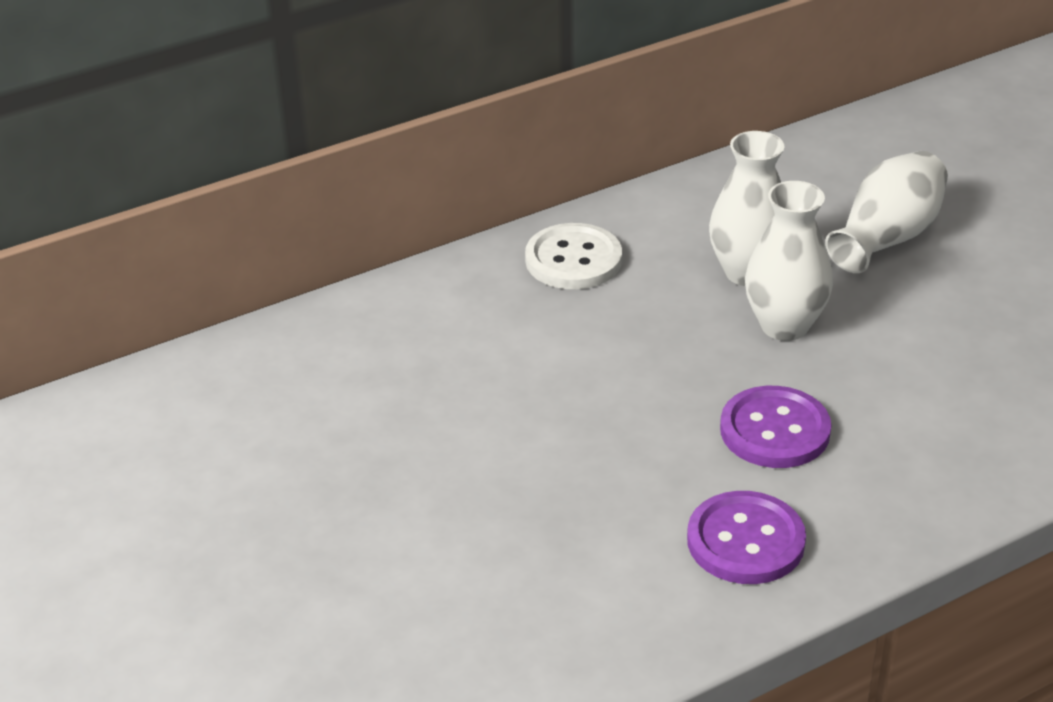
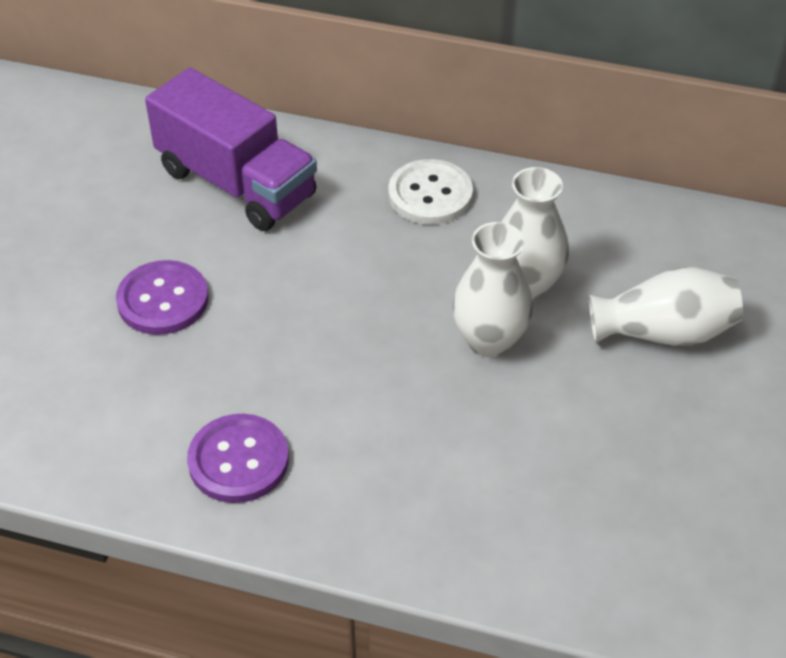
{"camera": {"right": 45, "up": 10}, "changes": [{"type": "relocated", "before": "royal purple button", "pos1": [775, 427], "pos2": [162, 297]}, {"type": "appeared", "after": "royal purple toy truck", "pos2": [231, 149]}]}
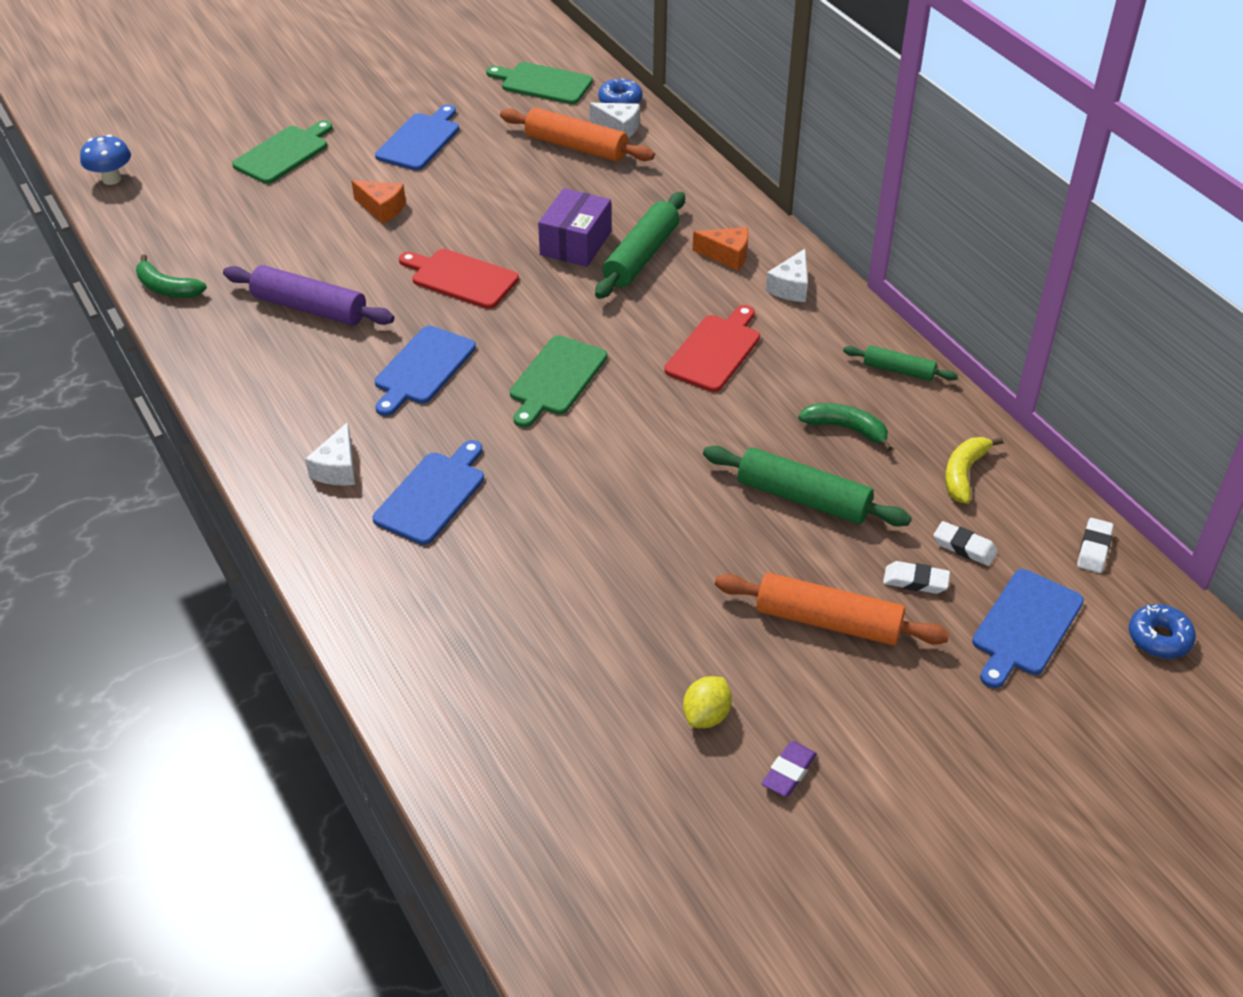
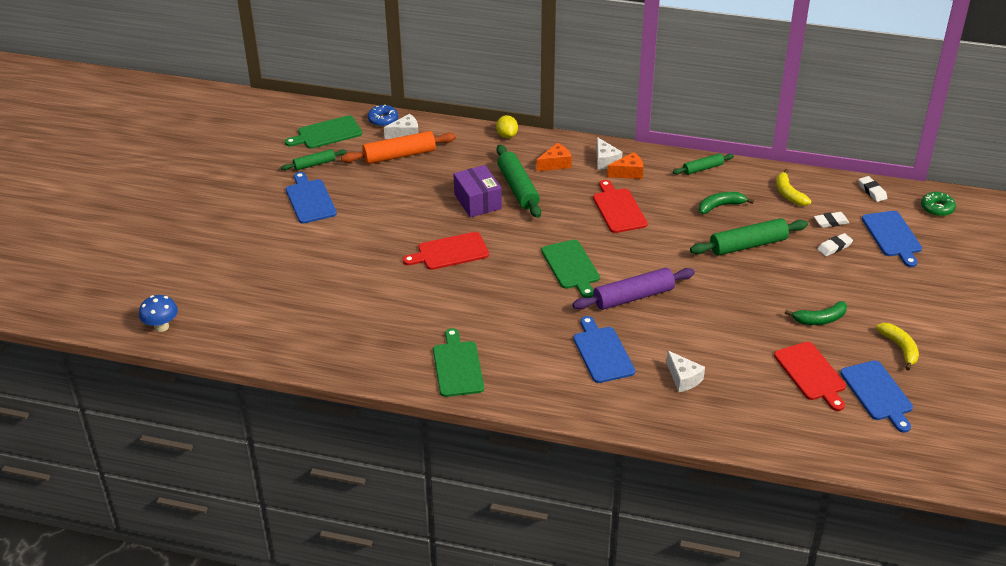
{"camera": {"right": -45, "up": -5}, "changes": [{"type": "relocated", "before": "leaf-green chopping board", "pos1": [282, 152], "pos2": [458, 362]}, {"type": "relocated", "before": "orange cheese", "pos1": [379, 201], "pos2": [625, 165]}, {"type": "relocated", "before": "leaf-green banana", "pos1": [171, 276], "pos2": [816, 313]}, {"type": "relocated", "before": "royal purple dough roller", "pos1": [308, 295], "pos2": [633, 289]}, {"type": "relocated", "before": "blue chopping board", "pos1": [425, 370], "pos2": [876, 396]}, {"type": "relocated", "before": "white cheese", "pos1": [330, 453], "pos2": [686, 371]}, {"type": "missing", "before": "orange dough roller", "pos1": [832, 609]}, {"type": "colour", "before": "blue doughnut", "after": "leaf-green doughnut", "pos1": [1162, 631], "pos2": [938, 204]}, {"type": "relocated", "before": "golden citrus fruit", "pos1": [707, 702], "pos2": [507, 126]}, {"type": "exchanged", "before": "royal purple gum eraser", "after": "golden banana", "pos1": [789, 769], "pos2": [897, 347]}, {"type": "appeared", "after": "leaf-green dough roller", "pos2": [314, 159]}, {"type": "appeared", "after": "crimson chopping board", "pos2": [810, 376]}]}
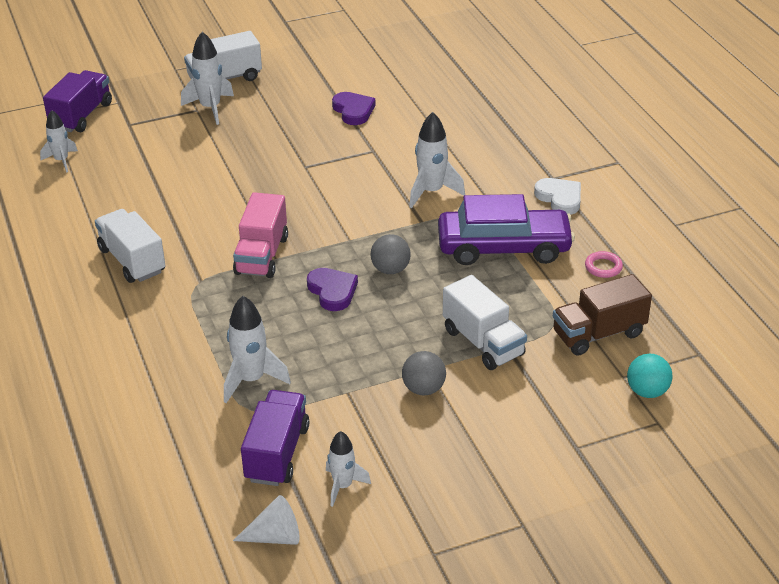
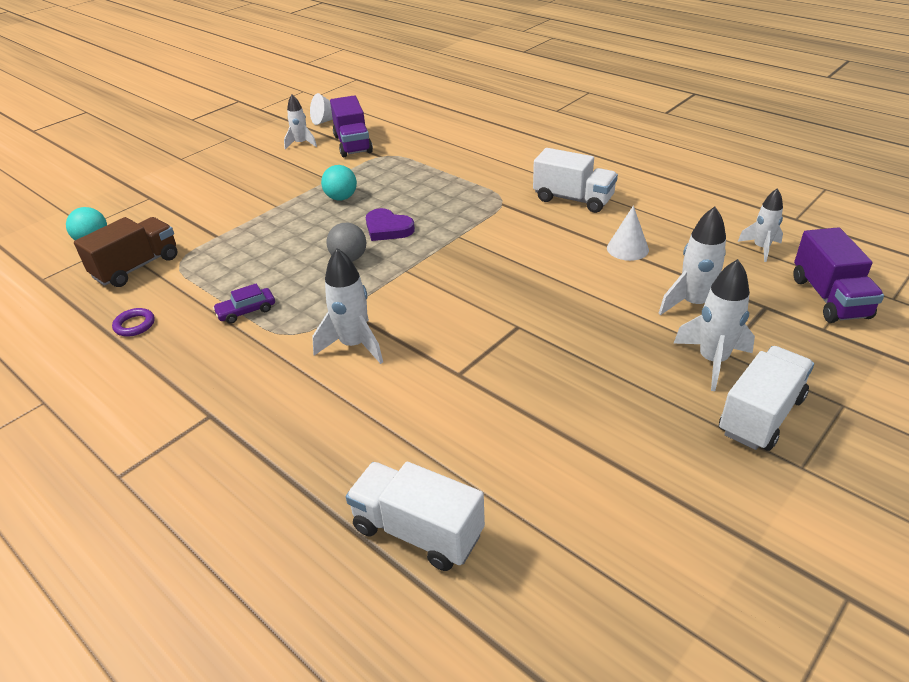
{"camera": {"right": 155, "up": 0}, "changes": [{"type": "missing", "before": "royal purple heart shape", "pos1": [353, 108]}, {"type": "missing", "before": "white heart shape", "pos1": [557, 196]}, {"type": "missing", "before": "rosy toy truck", "pos1": [260, 235]}, {"type": "size", "before": "royal purple car", "pos1": [506, 229], "pos2": [244, 304], "scale": 0.41}, {"type": "colour", "before": "rosy hoop", "after": "royal purple hoop", "pos1": [604, 264], "pos2": [133, 322]}, {"type": "relocated", "before": "white toy truck", "pos1": [485, 322], "pos2": [415, 516]}, {"type": "relocated", "before": "white rocket", "pos1": [257, 349], "pos2": [692, 261]}, {"type": "missing", "before": "gray play ball", "pos1": [424, 373]}, {"type": "appeared", "after": "teal play ball", "pos2": [339, 183]}, {"type": "appeared", "after": "white cone shape", "pos2": [628, 233]}]}
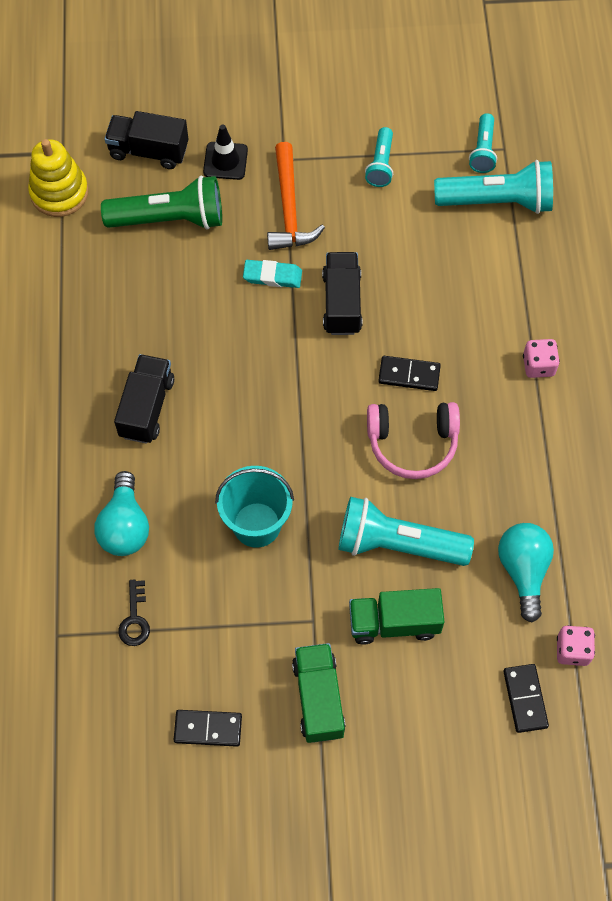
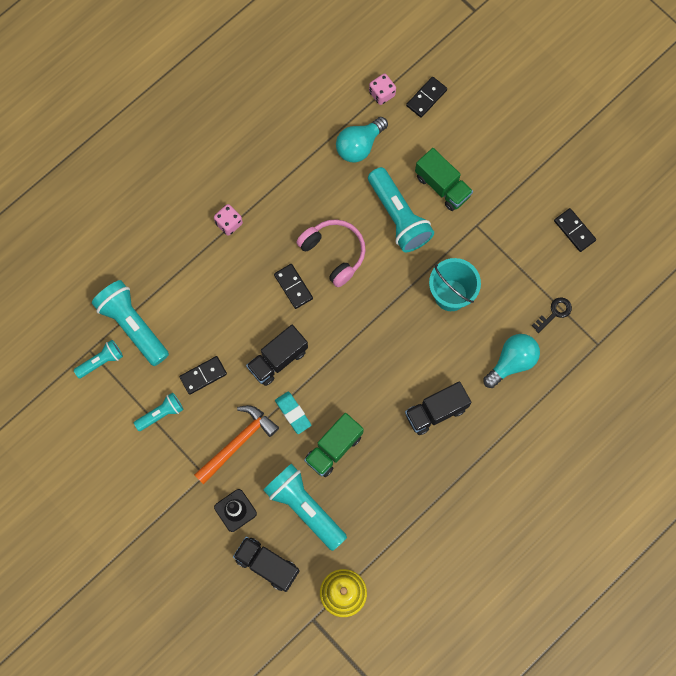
{"camera": {"right": -130, "up": 10}, "changes": [{"type": "spun", "before": "ebony toy truck", "pos1": [146, 140], "pos2": [266, 564], "turn": 150}, {"type": "colour", "before": "leaf-green pocket torch", "after": "teal pocket torch", "pos1": [161, 202], "pos2": [305, 507]}, {"type": "relocated", "before": "leaf-green toy truck", "pos1": [319, 693], "pos2": [334, 445]}, {"type": "appeared", "after": "ebony domino tile", "pos2": [203, 375]}]}
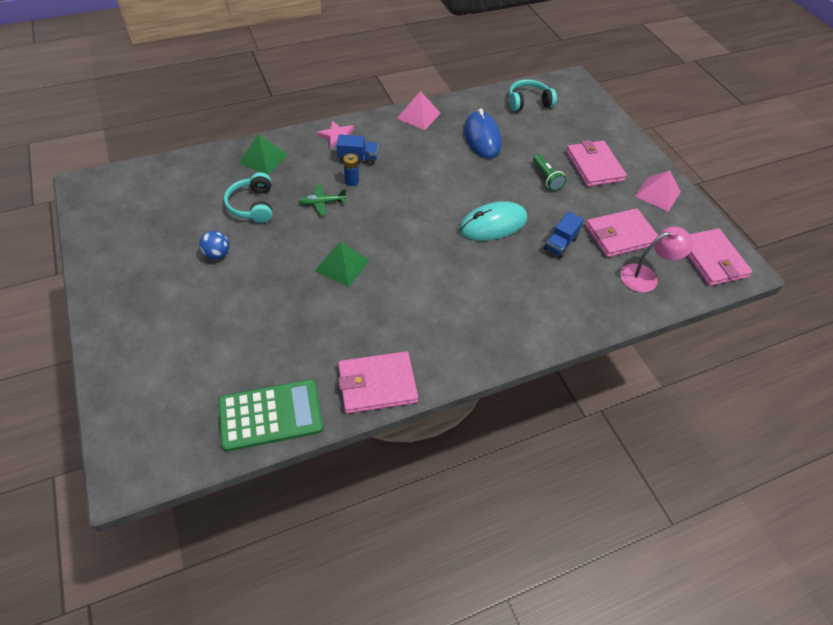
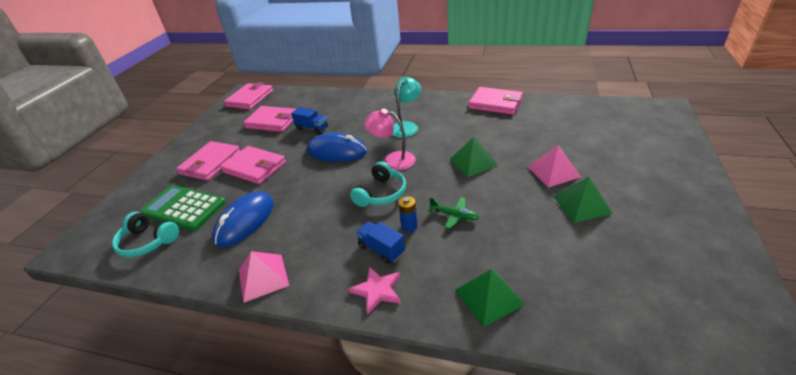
{"camera": {"right": -135, "up": -15}, "changes": [{"type": "exchanged", "before": "leaf-green pocket torch", "after": "rosy card wallet", "pos1": [549, 172], "pos2": [253, 165]}, {"type": "relocated", "before": "rosy pyramid", "pos1": [658, 191], "pos2": [554, 166]}, {"type": "relocated", "before": "teal headphones", "pos1": [248, 197], "pos2": [378, 184]}, {"type": "colour", "before": "teal mouse", "after": "blue mouse", "pos1": [493, 221], "pos2": [337, 147]}, {"type": "spun", "before": "blue toy truck", "pos1": [564, 234], "pos2": [309, 120], "turn": 45}, {"type": "relocated", "before": "rosy reading lamp", "pos1": [657, 259], "pos2": [390, 140]}, {"type": "exchanged", "before": "blue play ball", "after": "leaf-green pyramid", "pos1": [214, 245], "pos2": [583, 200]}, {"type": "relocated", "before": "leaf-green calculator", "pos1": [270, 415], "pos2": [183, 208]}, {"type": "appeared", "after": "teal reading lamp", "pos2": [406, 107]}]}
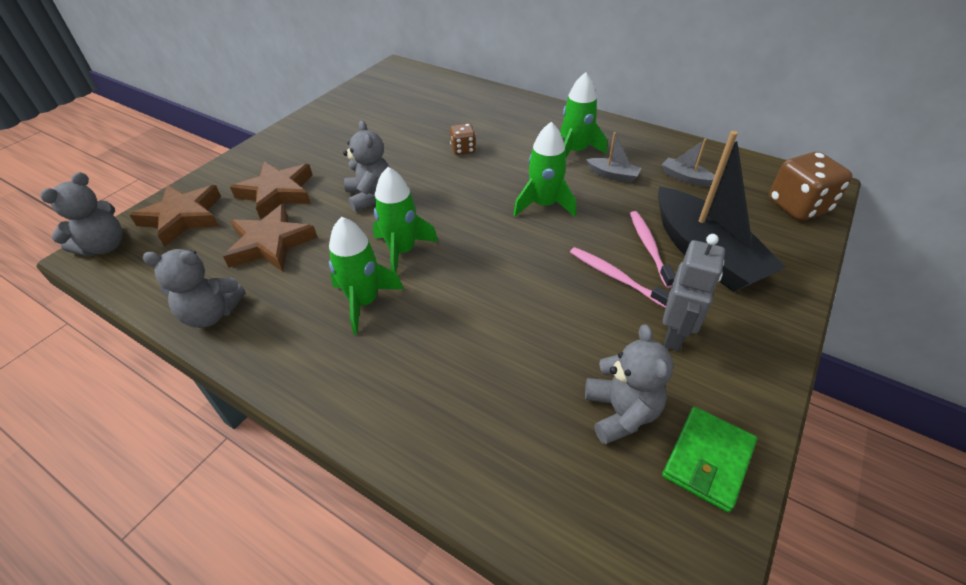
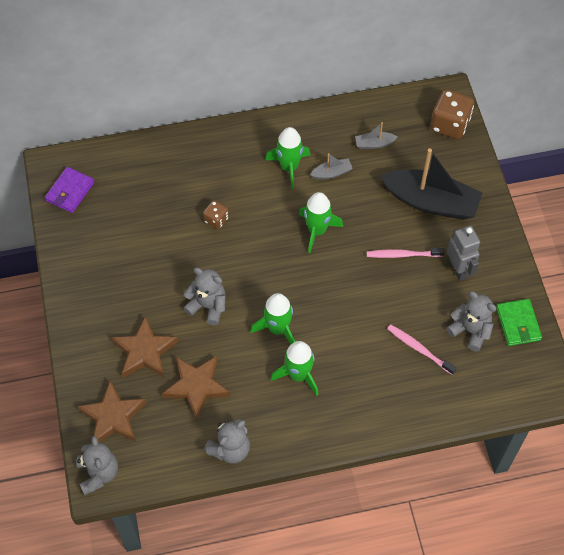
{"camera": {"right": -45, "up": 15}, "changes": [{"type": "relocated", "before": "rosy tooth brush", "pos1": [653, 249], "pos2": [422, 349]}, {"type": "appeared", "after": "royal purple card wallet", "pos2": [69, 190]}]}
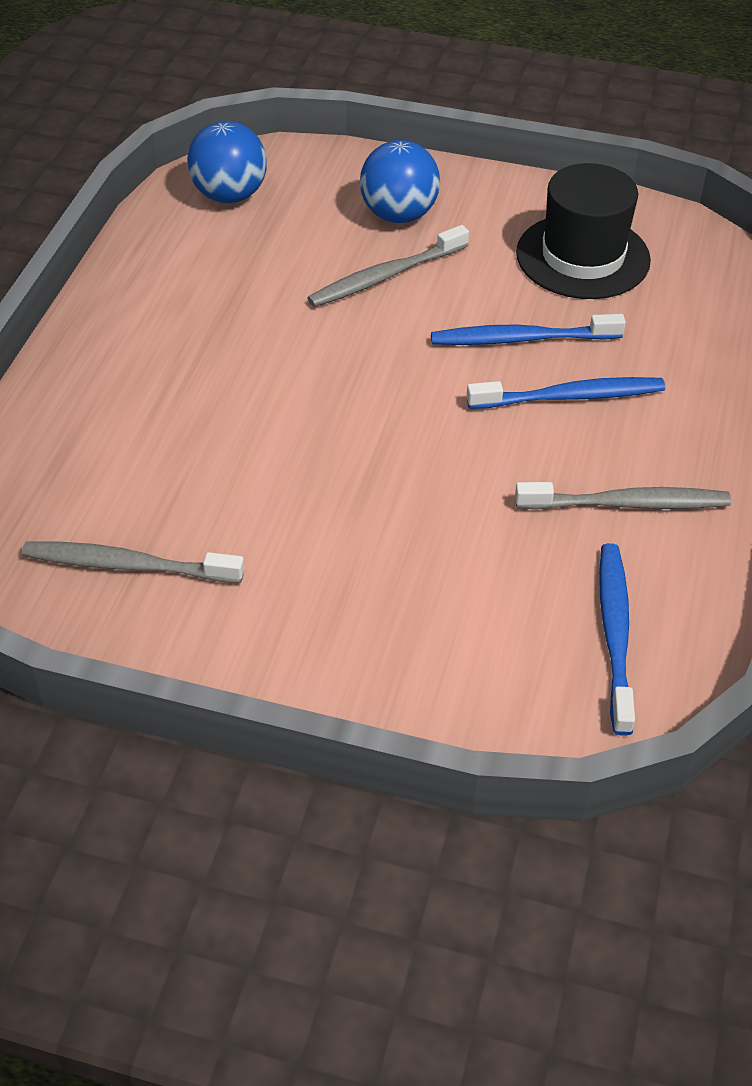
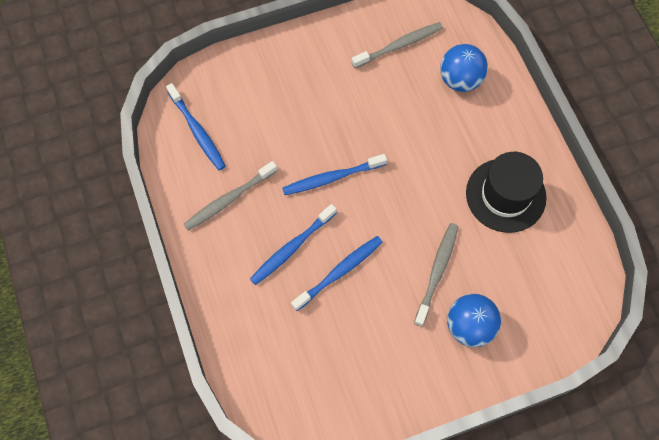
{"camera": {"right": 145, "up": 20}, "changes": [{"type": "relocated", "before": "blue play ball", "pos1": [227, 162], "pos2": [464, 68]}, {"type": "relocated", "before": "ebony tall hat", "pos1": [583, 231], "pos2": [506, 192]}, {"type": "appeared", "after": "blue tooth brush", "pos2": [334, 174]}]}
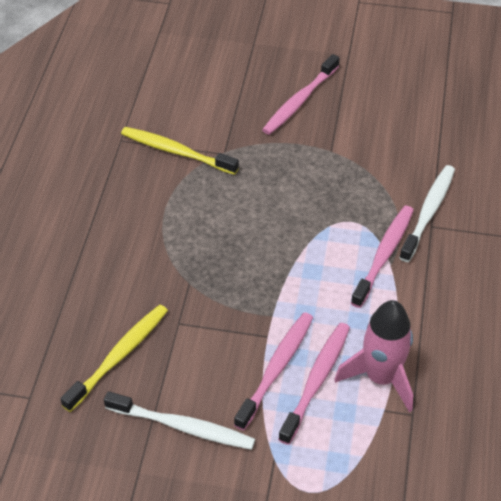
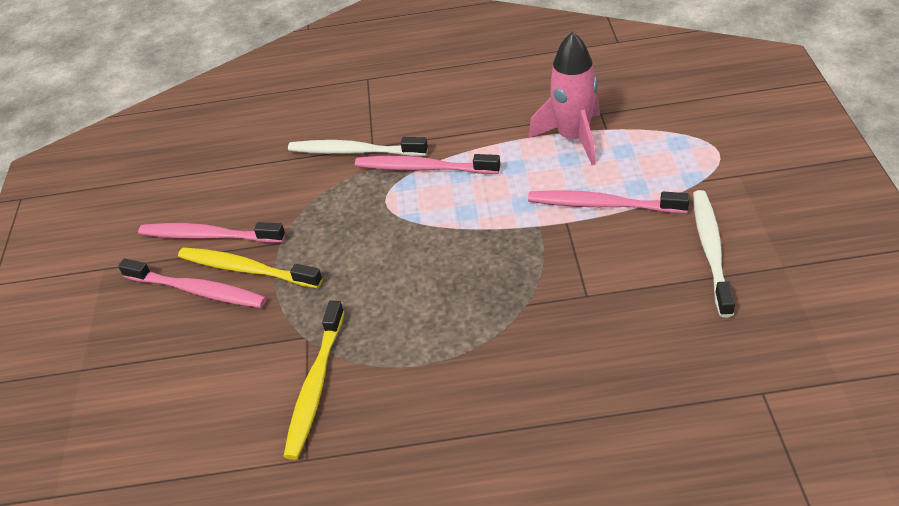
{"camera": {"right": -100, "up": -5}, "changes": [{"type": "relocated", "before": "golden tooth brush", "pos1": [114, 358], "pos2": [250, 267]}, {"type": "relocated", "before": "rosy tooth brush", "pos1": [314, 384], "pos2": [211, 232]}]}
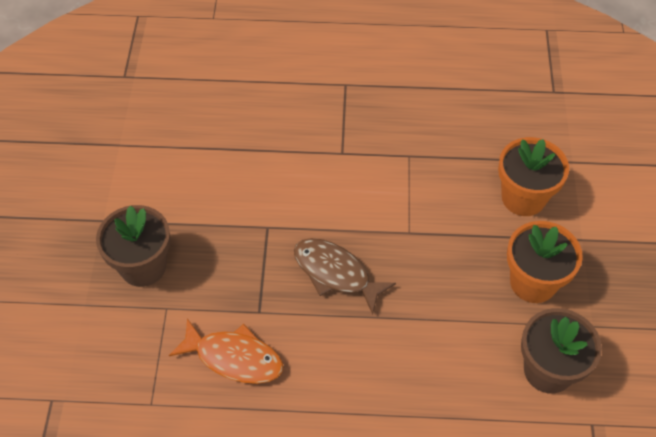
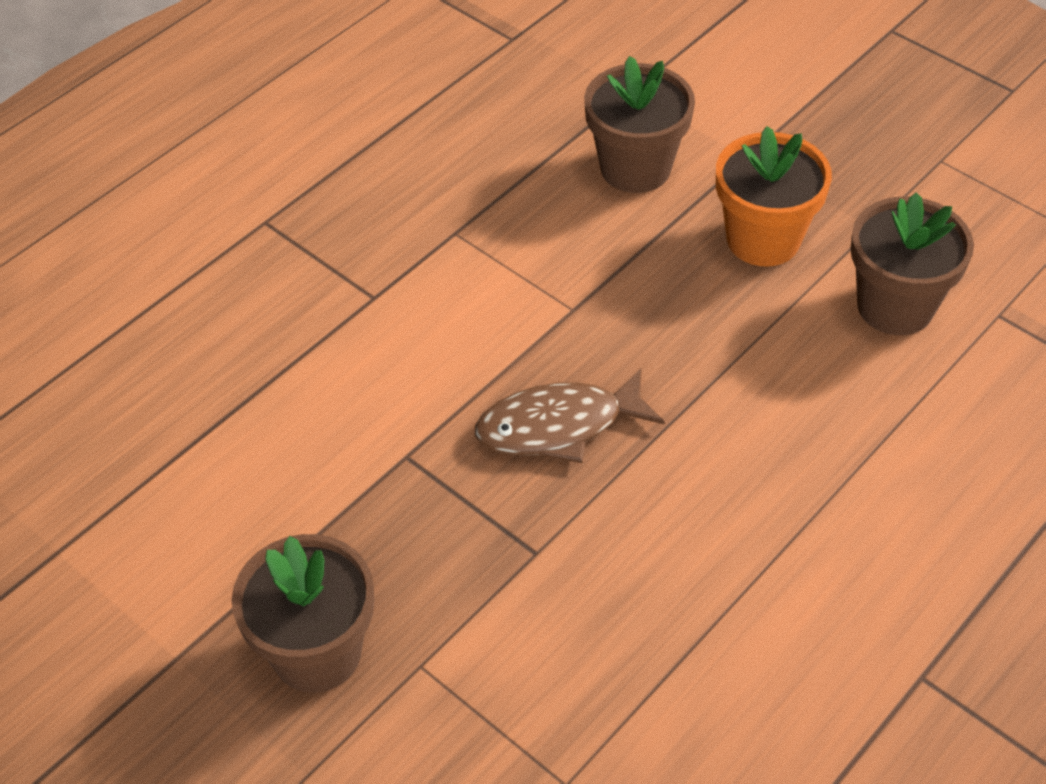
{"camera": {"right": -50, "up": -5}, "changes": [{"type": "colour", "before": "orange potted plant", "after": "russet potted plant", "pos1": [533, 176], "pos2": [639, 124]}, {"type": "missing", "before": "orange toy fish", "pos1": [226, 351]}]}
